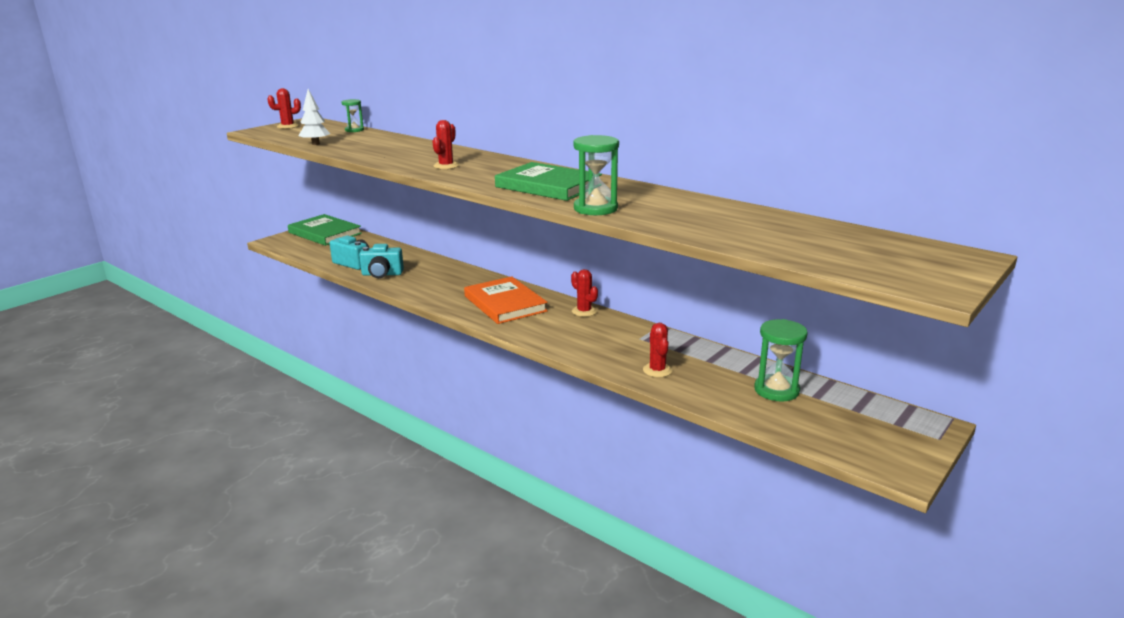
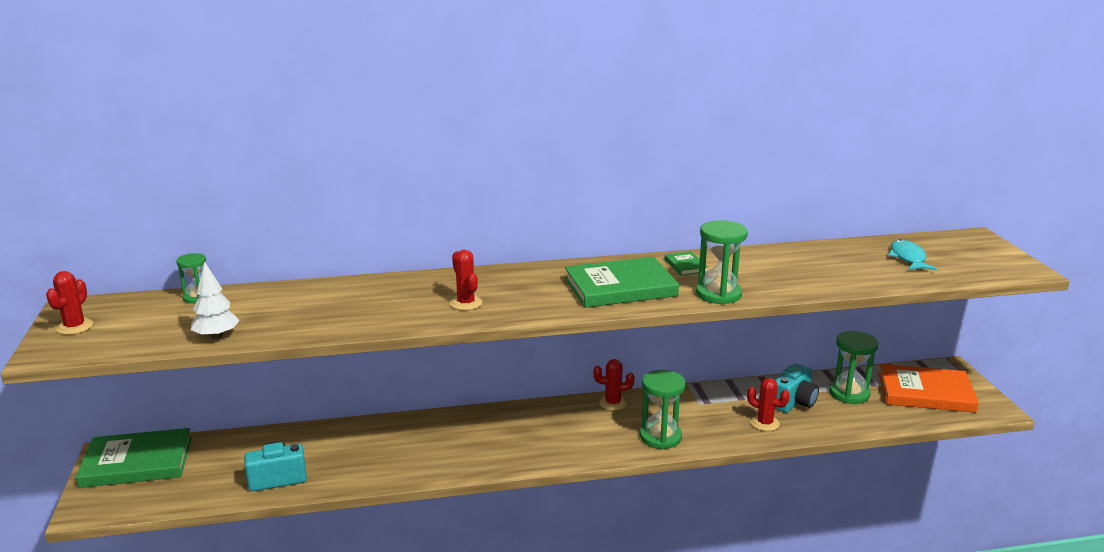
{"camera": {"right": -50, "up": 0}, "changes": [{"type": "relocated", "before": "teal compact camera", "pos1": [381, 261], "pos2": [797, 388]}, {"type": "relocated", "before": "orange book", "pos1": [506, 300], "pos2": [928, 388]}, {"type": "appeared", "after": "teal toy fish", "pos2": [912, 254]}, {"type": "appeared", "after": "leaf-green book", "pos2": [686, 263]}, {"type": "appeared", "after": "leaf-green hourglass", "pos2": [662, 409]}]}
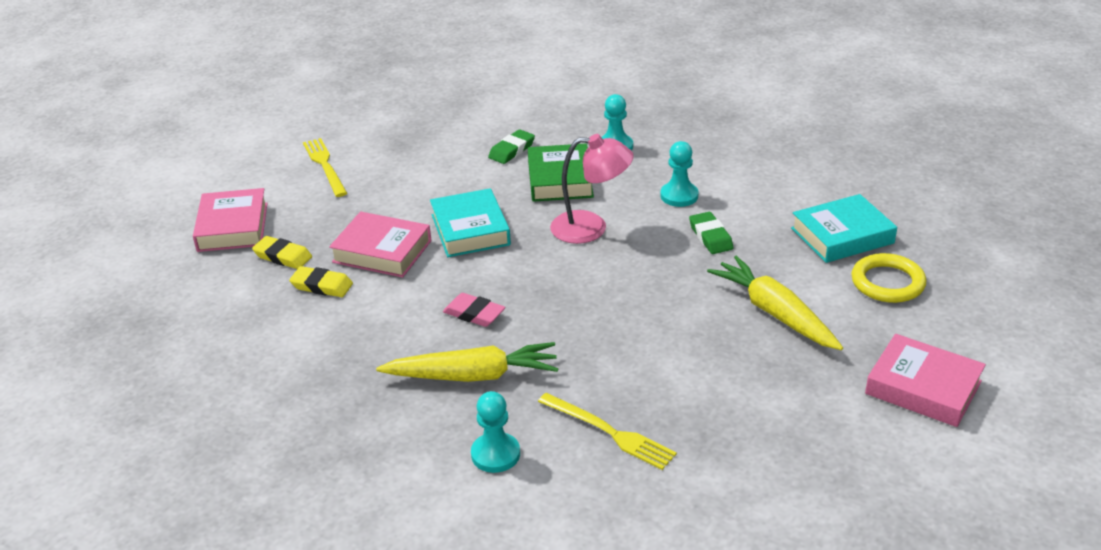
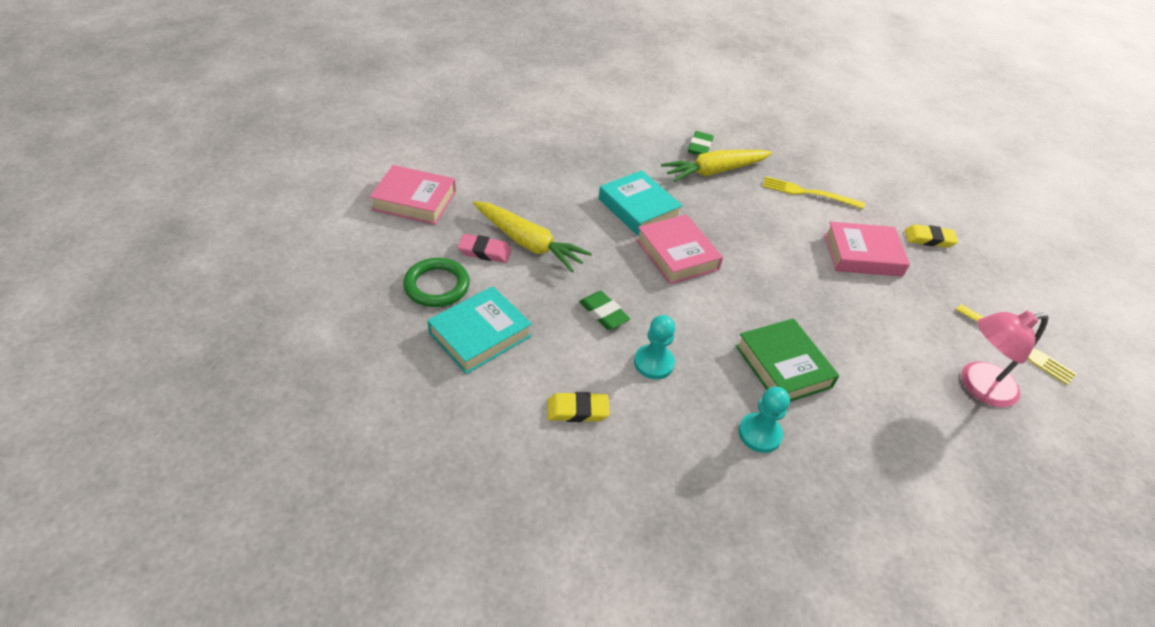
{"camera": {"right": 155, "up": 10}, "changes": [{"type": "relocated", "before": "leaf-green gum eraser", "pos1": [511, 146], "pos2": [700, 143]}, {"type": "relocated", "before": "rosy reading lamp", "pos1": [592, 189], "pos2": [1004, 359]}, {"type": "relocated", "before": "rosy book", "pos1": [230, 220], "pos2": [679, 249]}, {"type": "relocated", "before": "teal book", "pos1": [470, 222], "pos2": [640, 203]}, {"type": "colour", "before": "golden hoop", "after": "leaf-green hoop", "pos1": [888, 278], "pos2": [436, 282]}, {"type": "relocated", "before": "golden gum eraser", "pos1": [321, 281], "pos2": [578, 407]}, {"type": "relocated", "before": "rosy gum eraser", "pos1": [474, 310], "pos2": [485, 248]}, {"type": "missing", "before": "teal chess pawn", "pos1": [495, 432]}, {"type": "relocated", "before": "golden dinner fork", "pos1": [607, 431], "pos2": [814, 192]}]}
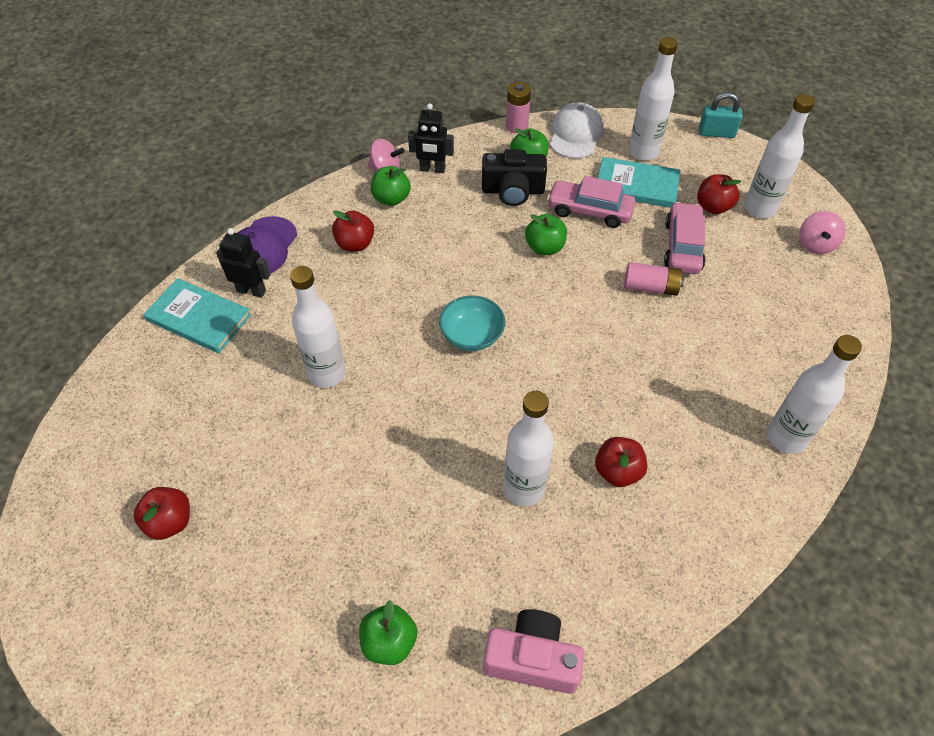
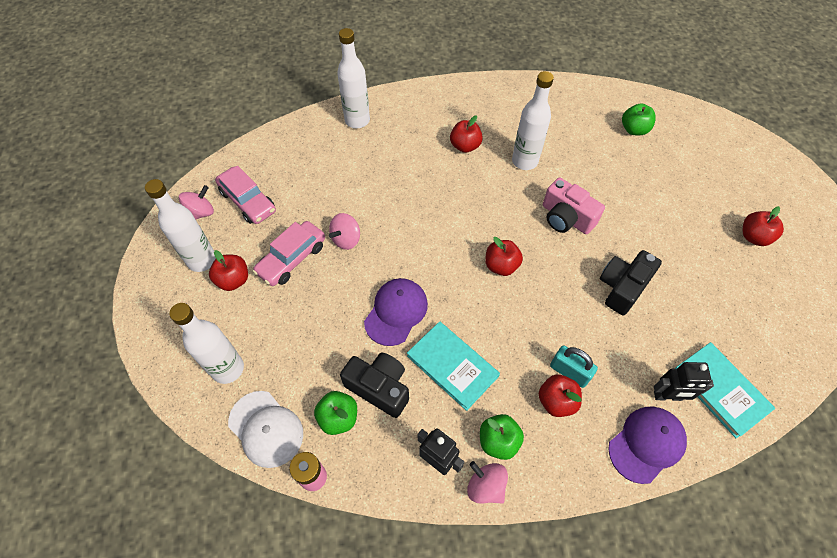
{"camera": {"right": -150, "up": 5}, "changes": [{"type": "relocated", "before": "teal lock", "pos1": [721, 115], "pos2": [574, 366]}, {"type": "spun", "before": "white baseball cap", "pos1": [577, 130], "pos2": [265, 429], "turn": -90}, {"type": "relocated", "before": "teal book", "pos1": [639, 182], "pos2": [453, 366]}, {"type": "relocated", "before": "rosy car", "pos1": [591, 202], "pos2": [245, 195]}, {"type": "exchanged", "before": "leaf-green apple fruit", "after": "royal purple baseball cap", "pos1": [546, 234], "pos2": [396, 312]}, {"type": "spun", "before": "ebony robot figure", "pos1": [243, 263], "pos2": [684, 381], "turn": -45}, {"type": "exchanged", "before": "rosy AA battery", "after": "rosy spinning top", "pos1": [654, 279], "pos2": [344, 231]}, {"type": "exchanged", "before": "white bottle", "after": "ebony compact camera", "pos1": [318, 327], "pos2": [631, 282]}, {"type": "exchanged", "before": "teal deep dish", "after": "crimson apple fruit", "pos1": [472, 323], "pos2": [504, 256]}, {"type": "relocated", "before": "rosy compact camera", "pos1": [534, 651], "pos2": [574, 205]}]}
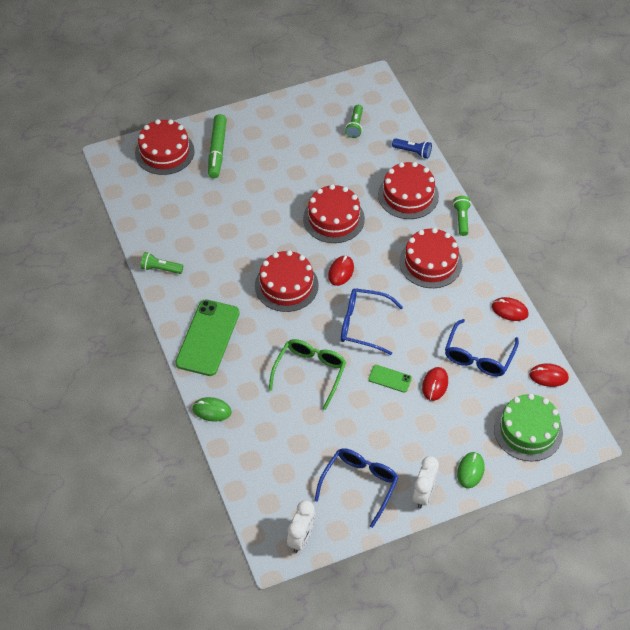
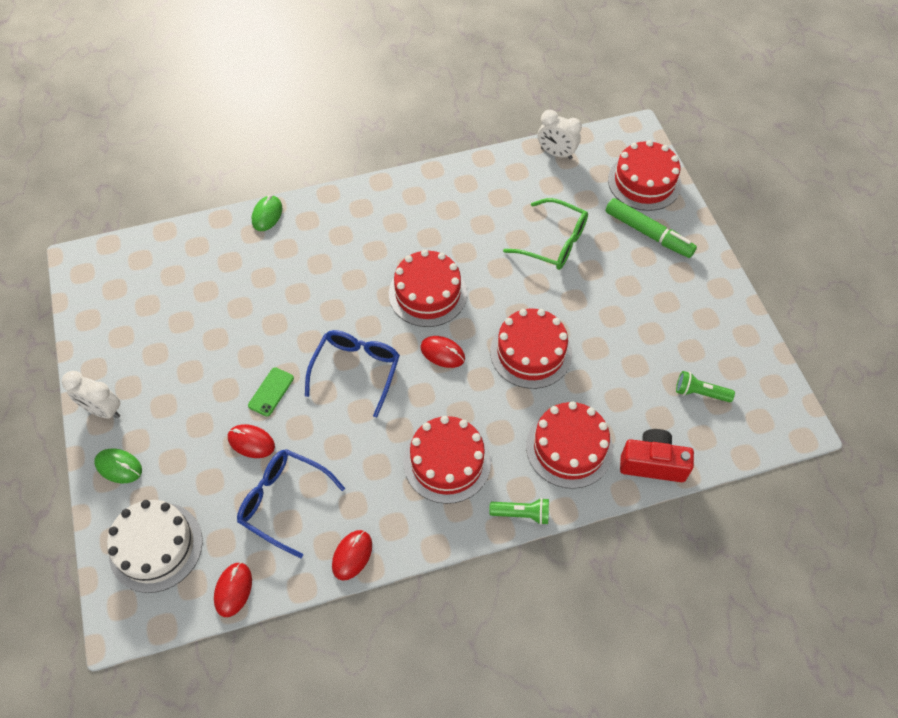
{"camera": {"right": 95, "up": 5}, "changes": [{"type": "spun", "before": "leaf-green marker pen", "pos1": [217, 146], "pos2": [651, 228], "turn": -150}, {"type": "exchanged", "before": "blue pocket torch", "after": "crimson compact camera", "pos1": [412, 148], "pos2": [657, 455]}, {"type": "missing", "before": "leaf-green pocket torch", "pos1": [161, 263]}, {"type": "missing", "before": "leaf-green mobile phone", "pos1": [207, 337]}, {"type": "relocated", "before": "leaf-green spectacles", "pos1": [307, 374], "pos2": [545, 234]}, {"type": "colour", "before": "leaf-green layer cake", "after": "white layer cake", "pos1": [528, 427], "pos2": [155, 546]}, {"type": "missing", "before": "blue spectacles", "pos1": [356, 488]}, {"type": "relocated", "before": "white clock", "pos1": [301, 526], "pos2": [560, 134]}]}
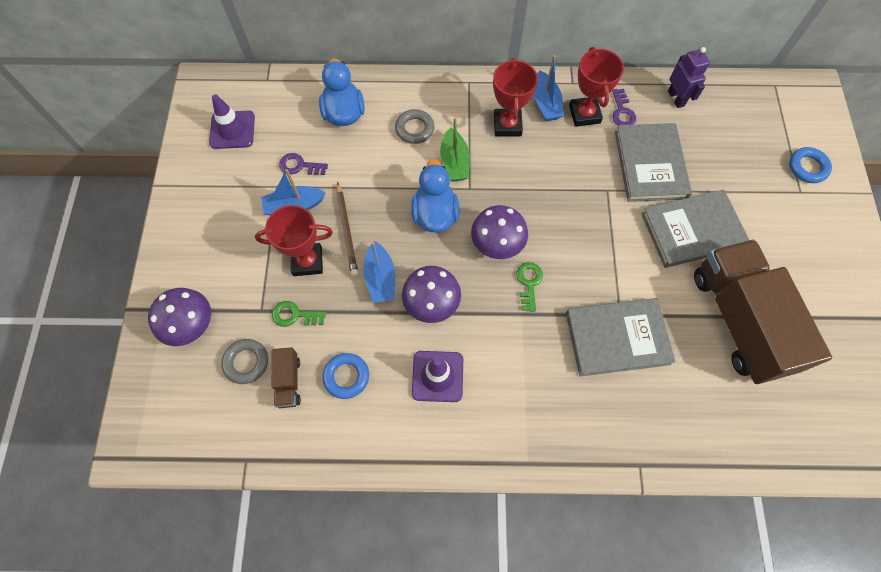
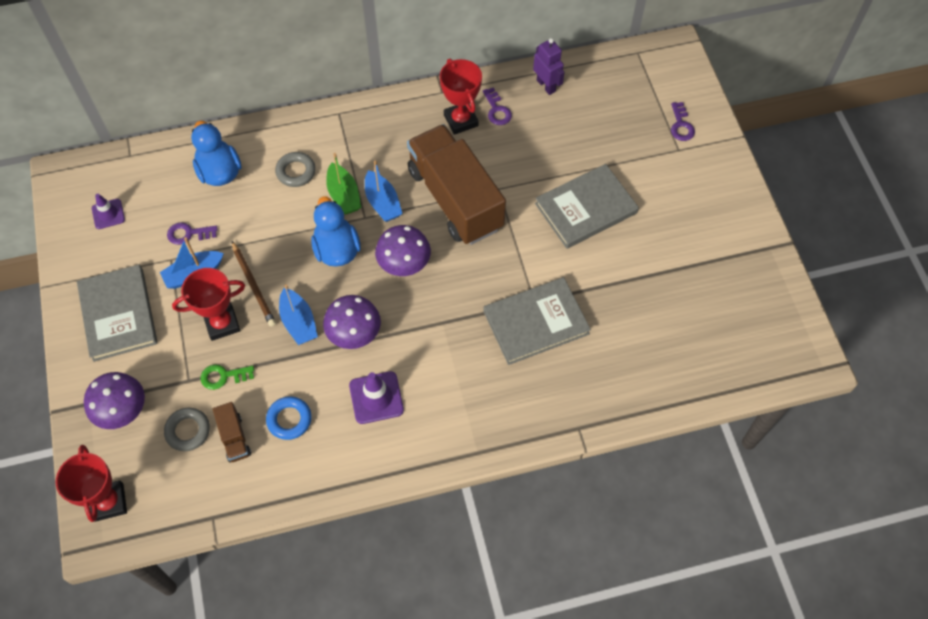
{"camera": {"right": -15, "up": -5}, "changes": [{"type": "relocated", "before": "blue boat", "pos1": [549, 88], "pos2": [383, 191]}, {"type": "relocated", "before": "crimson prize cup", "pos1": [515, 97], "pos2": [91, 483]}, {"type": "size", "before": "royal purple road cone", "pos1": [232, 122], "pos2": [108, 211], "scale": 0.66}, {"type": "relocated", "before": "gray book", "pos1": [653, 162], "pos2": [117, 313]}, {"type": "exchanged", "before": "blue hoop", "after": "royal purple key", "pos1": [810, 165], "pos2": [683, 121]}, {"type": "relocated", "before": "russet toy truck", "pos1": [763, 311], "pos2": [456, 184]}, {"type": "missing", "before": "leaf-green key", "pos1": [529, 287]}]}
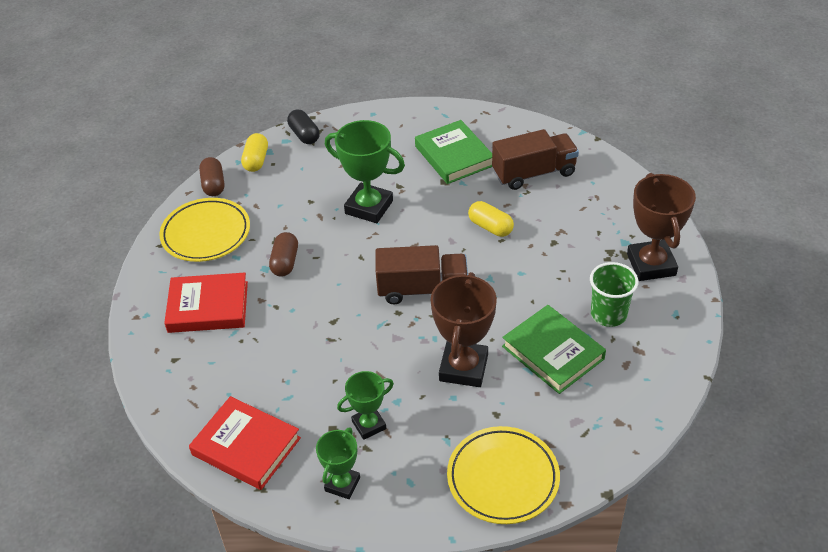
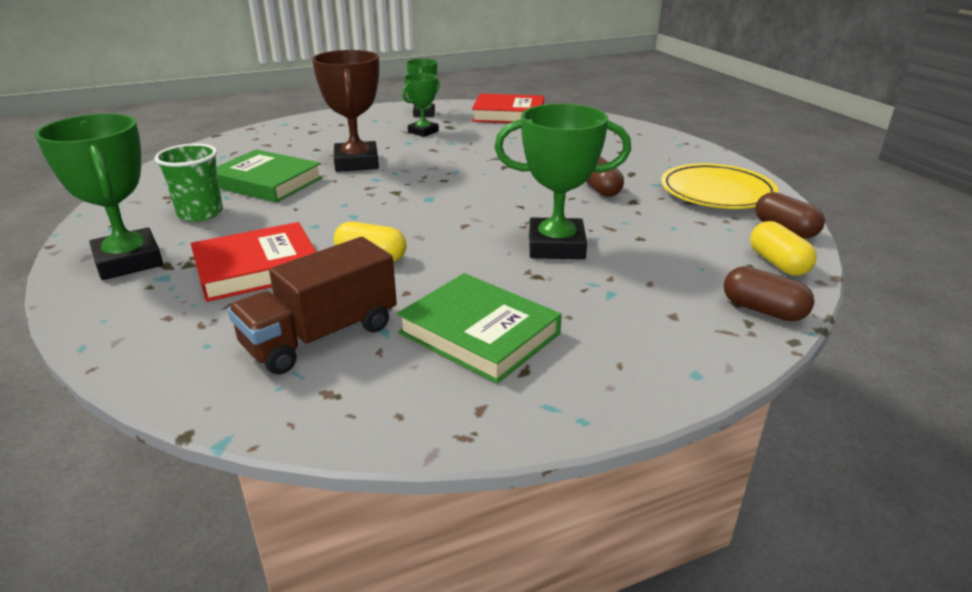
{"camera": {"right": 155, "up": -15}, "changes": [{"type": "colour", "before": "ebony pill shape", "after": "russet pill shape", "pos1": [303, 126], "pos2": [769, 293]}, {"type": "colour", "before": "russet prize cup", "after": "leaf-green prize cup", "pos1": [661, 227], "pos2": [99, 197]}, {"type": "missing", "before": "russet toy truck", "pos1": [421, 275]}, {"type": "relocated", "before": "crimson book", "pos1": [206, 303], "pos2": [253, 262]}, {"type": "missing", "before": "golden dinner plate", "pos1": [503, 475]}]}
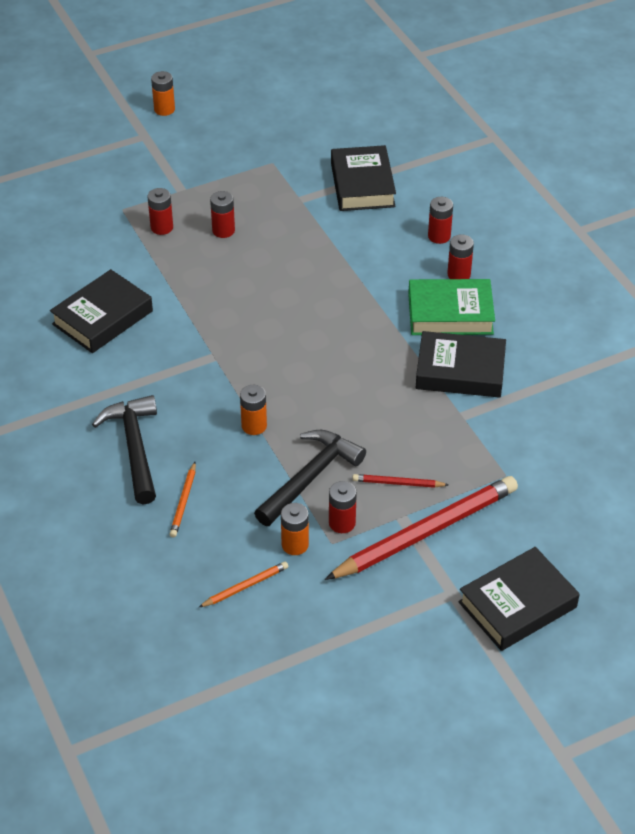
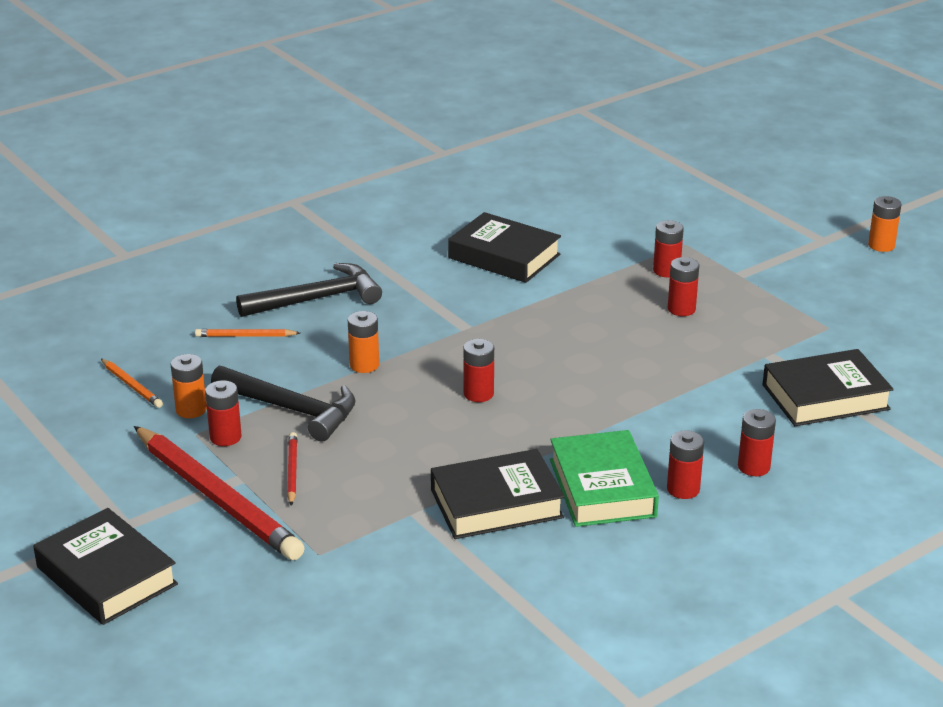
{"camera": {"right": 80, "up": -15}, "changes": [{"type": "spun", "before": "ebony book", "pos1": [461, 364], "pos2": [498, 494], "turn": 75}, {"type": "appeared", "after": "crimson AA battery", "pos2": [478, 370]}]}
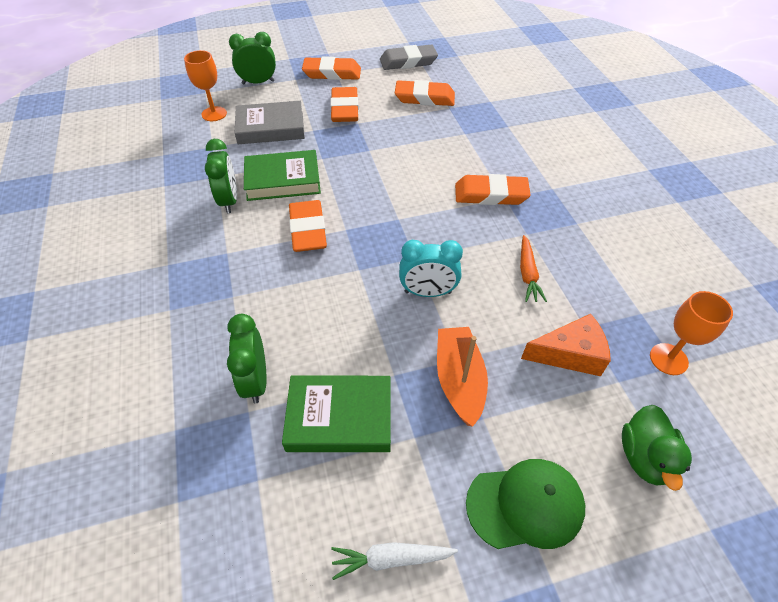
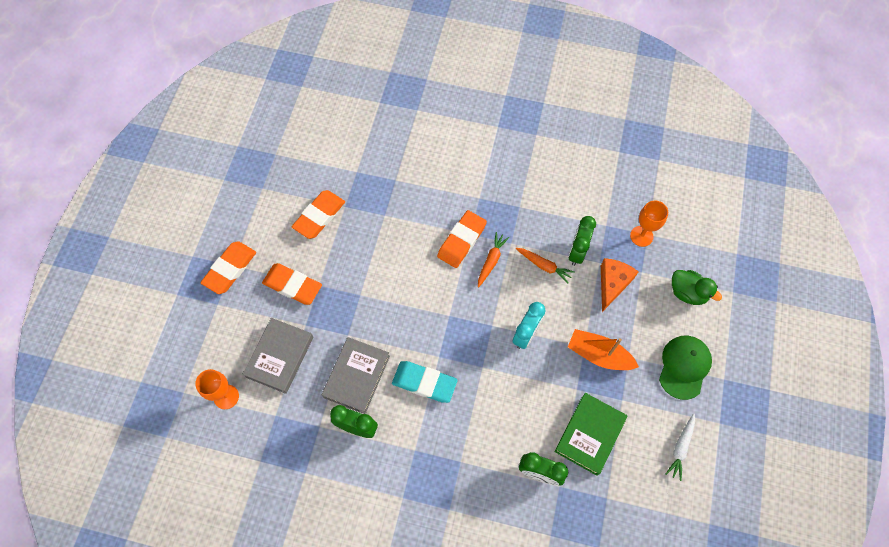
{"camera": {"right": -60, "up": 15}, "changes": [{"type": "relocated", "before": "leaf-green clock", "pos1": [252, 58], "pos2": [582, 241]}, {"type": "missing", "before": "gray gum eraser", "pos1": [409, 57]}, {"type": "colour", "before": "leaf-green book", "after": "gray book", "pos1": [282, 175], "pos2": [356, 375]}, {"type": "colour", "before": "orange gum eraser", "after": "teal gum eraser", "pos1": [308, 226], "pos2": [425, 382]}, {"type": "appeared", "after": "orange toy carrot", "pos2": [493, 260]}]}
